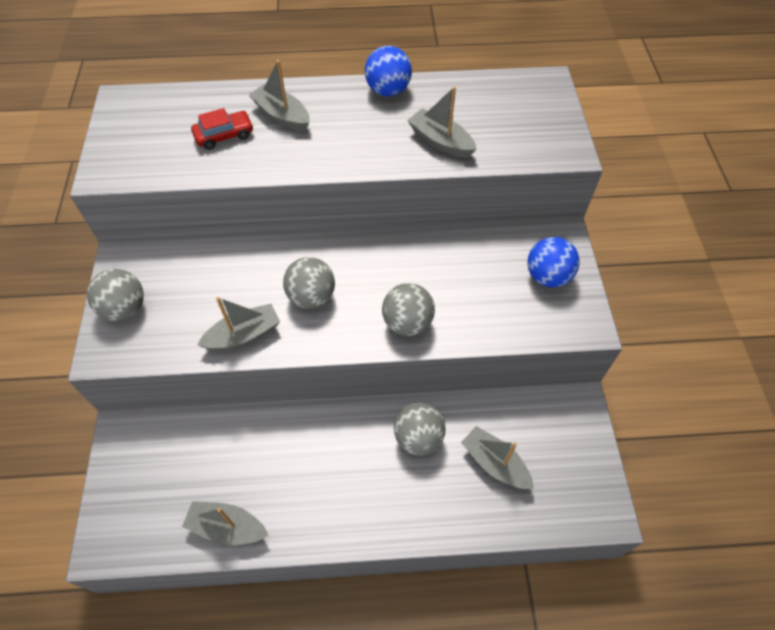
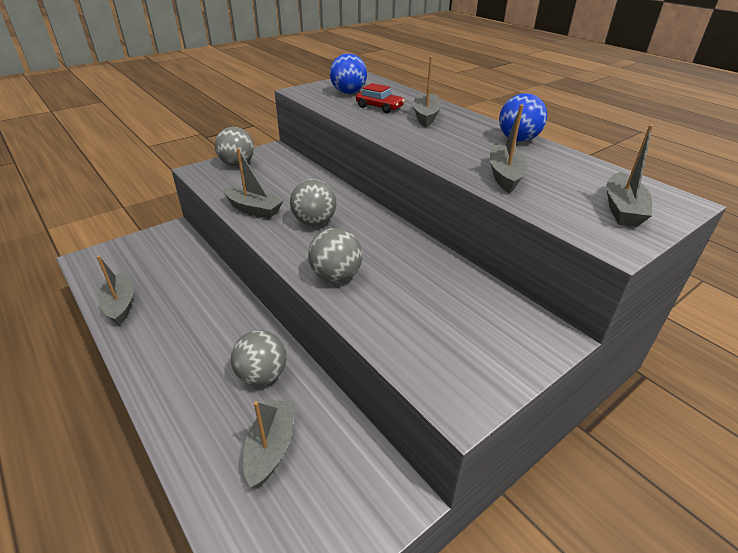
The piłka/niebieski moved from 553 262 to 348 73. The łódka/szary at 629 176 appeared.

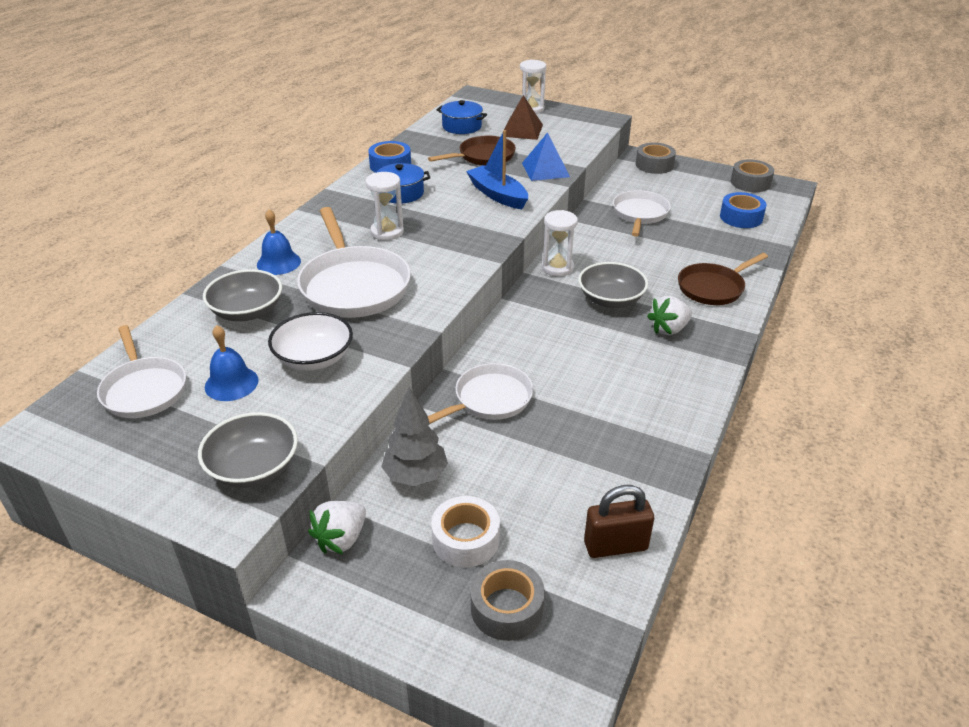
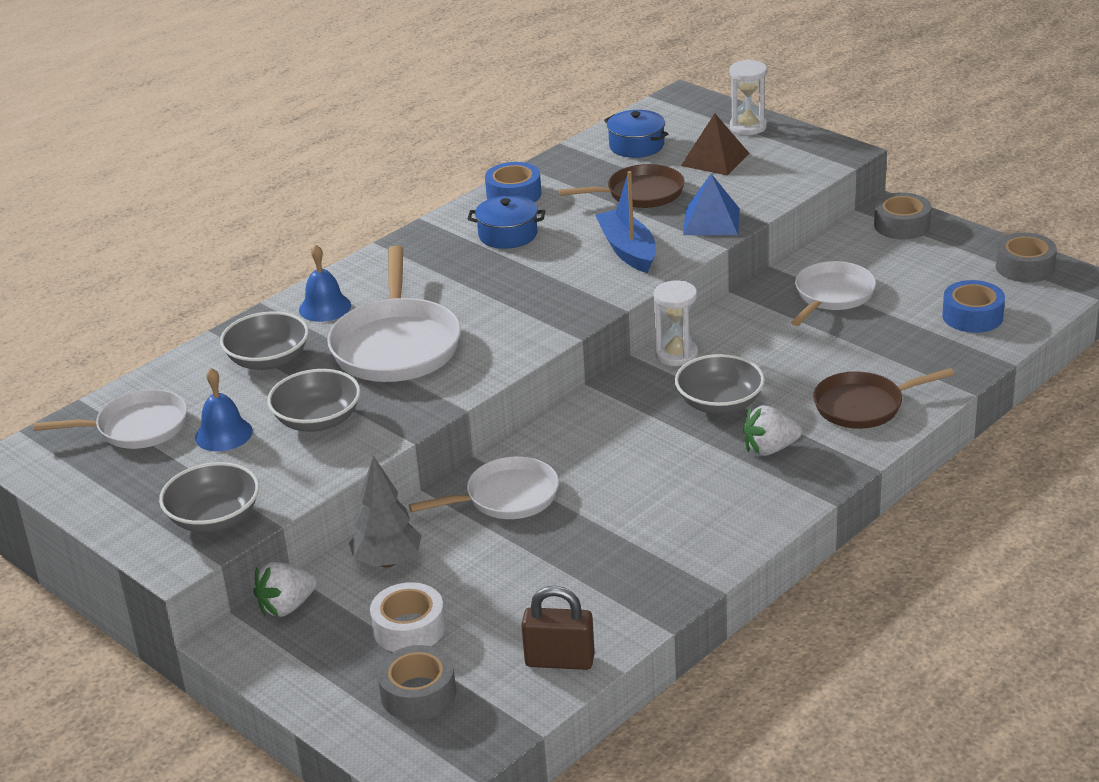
The patelnia/biały at 141 371 turned 90 degrees counterclockwise. The miska/biały at 310 341 became the miska/szary at 314 400. The klepsydra/biały at 384 206 disappeared.

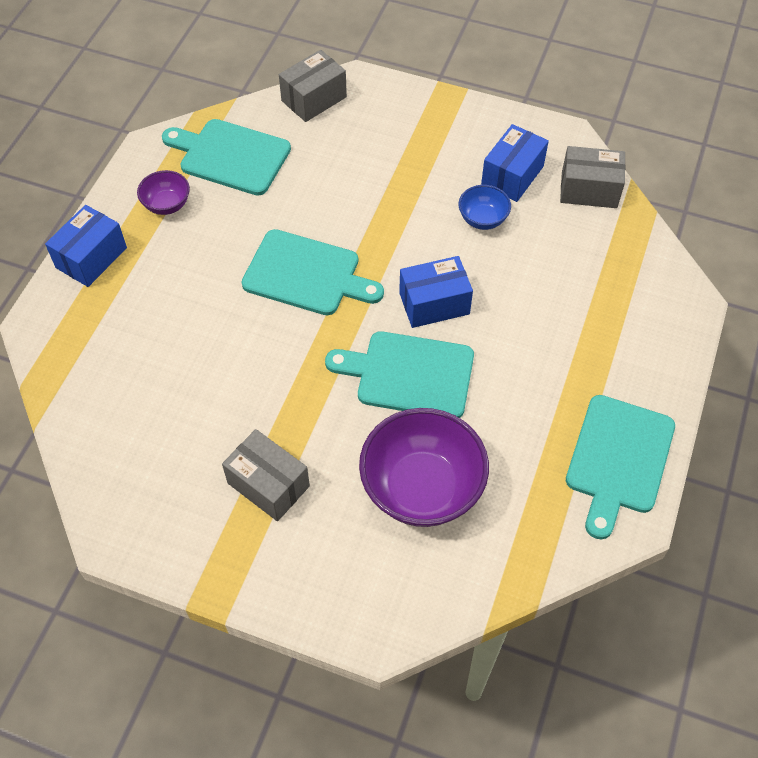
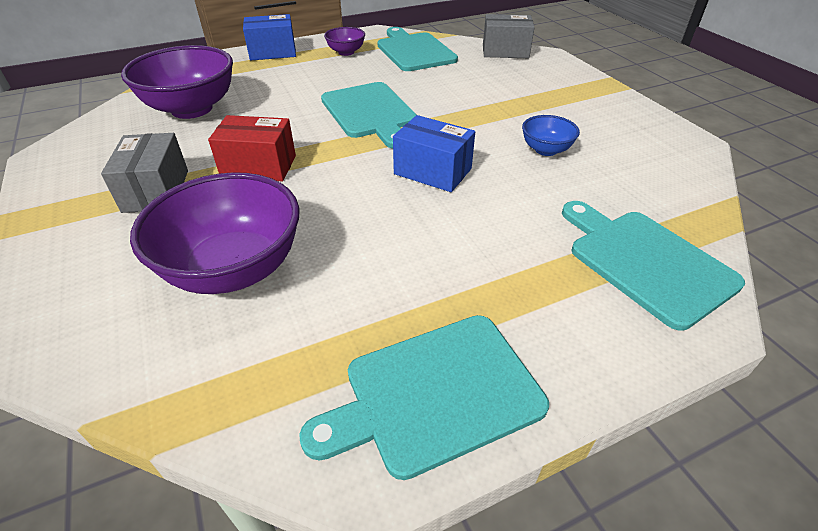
The deska do krojenia/turkusowy moved from 399 374 to 653 265. The pudełko/niebieski at 515 163 disappeared. The pudełko/szary at 592 177 disappeared. The miska/fioletowy at 177 82 appeared. The pudełko/czerwony at 252 148 appeared.

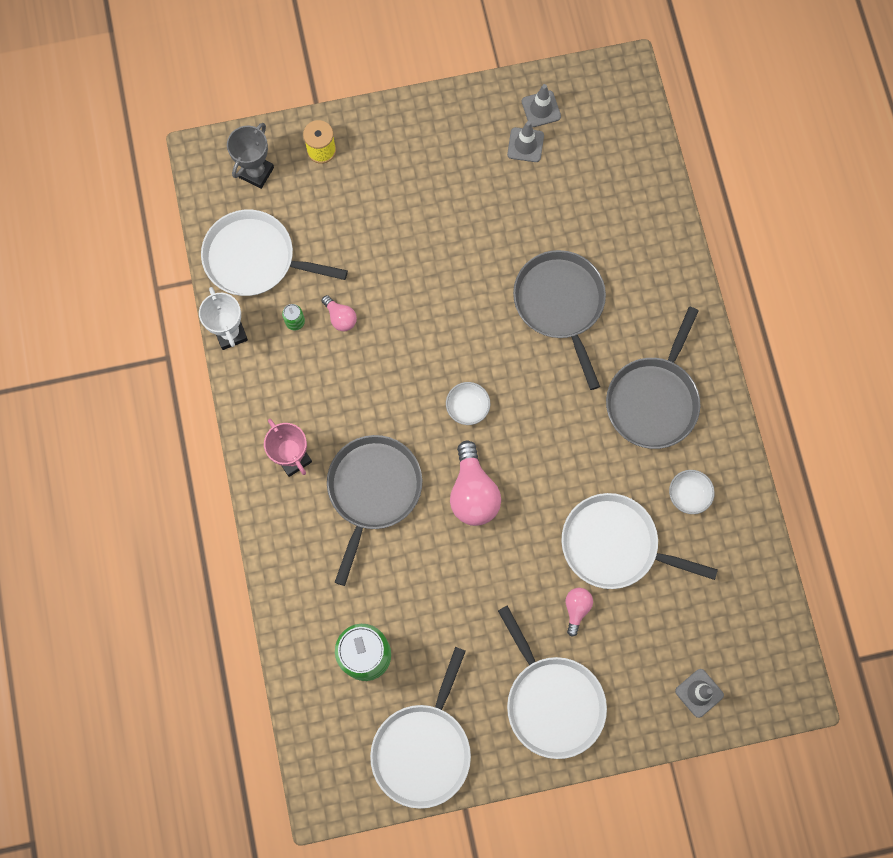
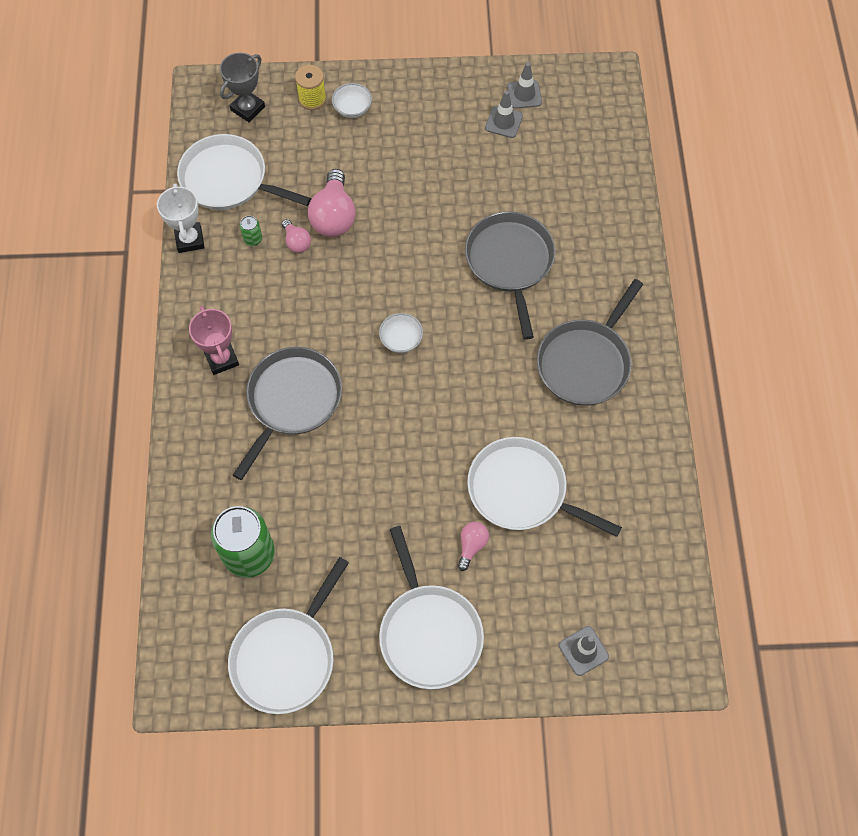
The żarówka/różowy moved from 475 483 to 332 203. The miska/biały moved from 692 492 to 352 100.

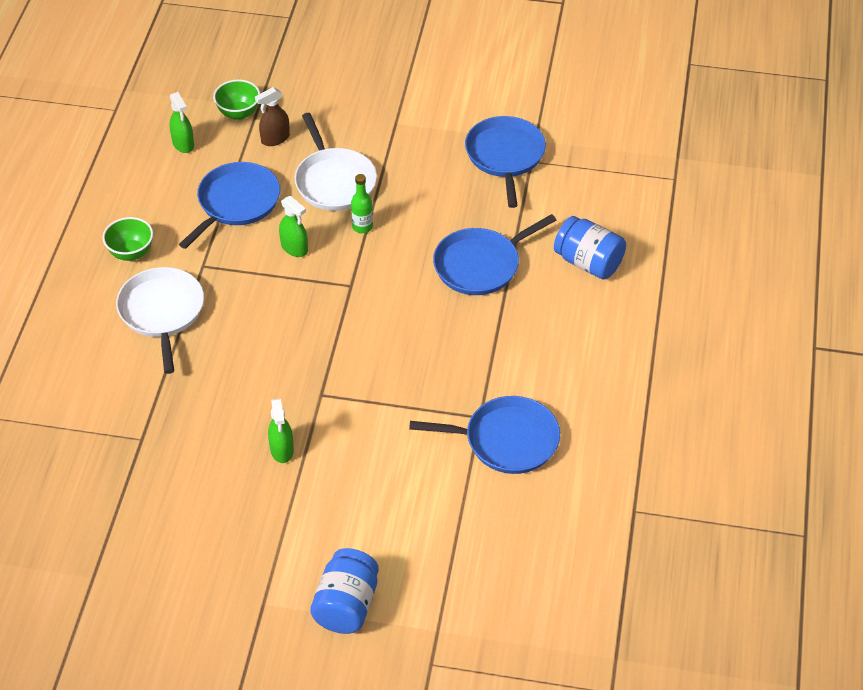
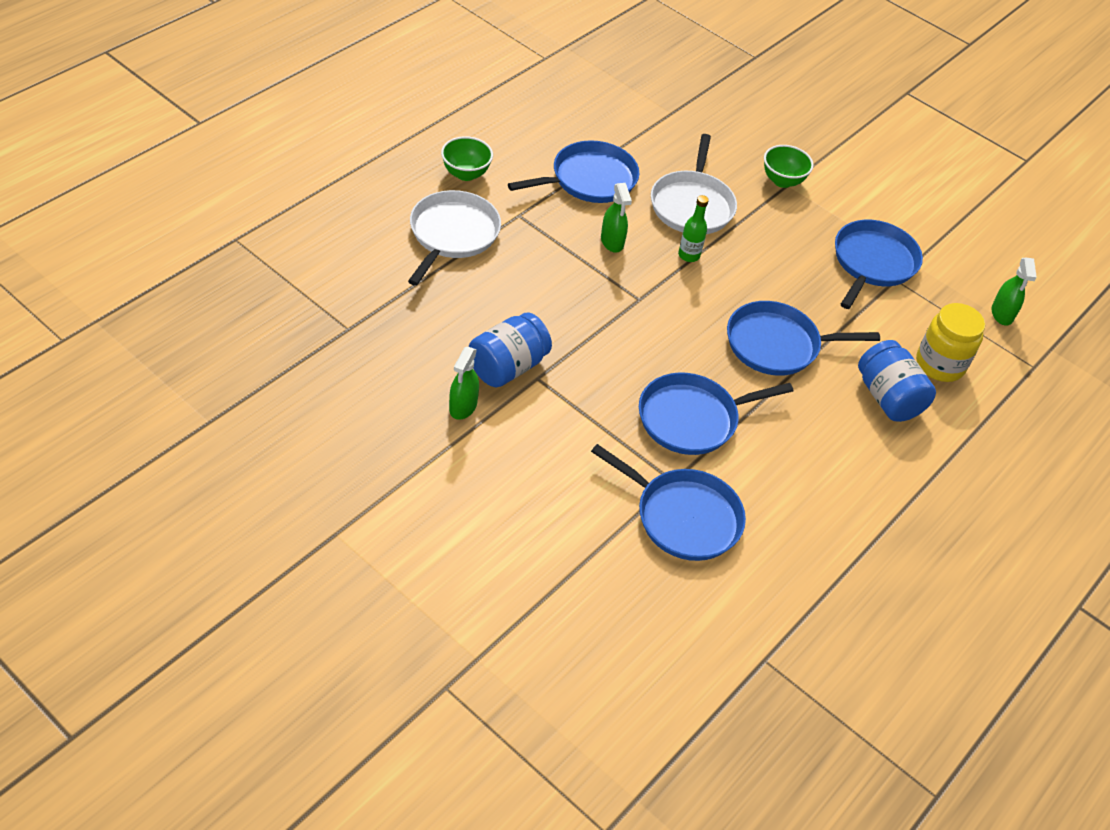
The spryskiwacz/zielony moved from 182 122 to 1014 291. The miska/zielony moved from 236 99 to 789 166. The spryskiwacz/brązowy at 272 116 disappeared. The słoik/niebieski moved from 344 591 to 510 349. The patelnia/niebieski at 716 414 appeared. The słoik/żółty at 950 342 appeared.

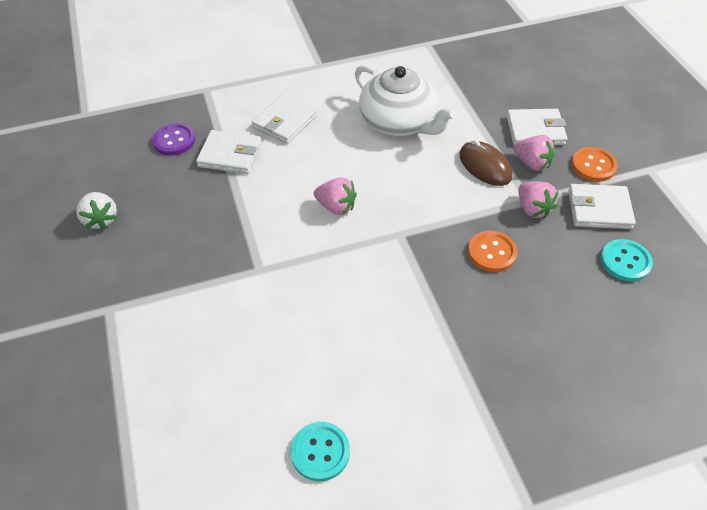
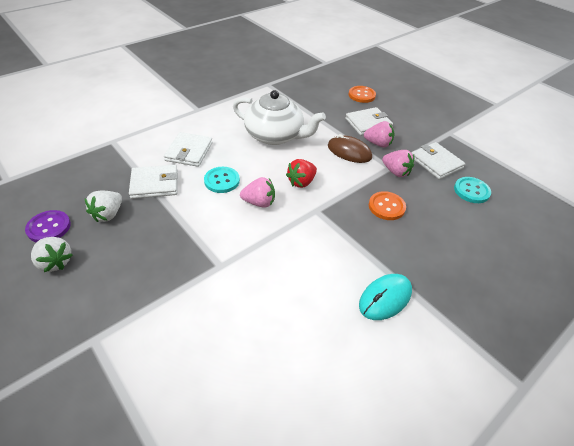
The guzik/fioletowy moved from 173 139 to 48 226. The guzik/turkusowy moved from 320 451 to 222 180. The portfel/biały at 602 206 turned 75 degrees clockwise. The guzik/pomarańczowy moved from 594 164 to 362 94. The truskawka/biały at 103 206 appeared. The truskawka/czerwony at 301 173 appeared. The myszka/turkusowy at 385 297 appeared.

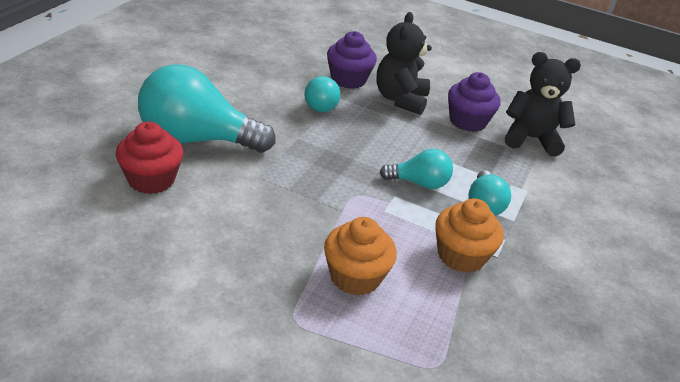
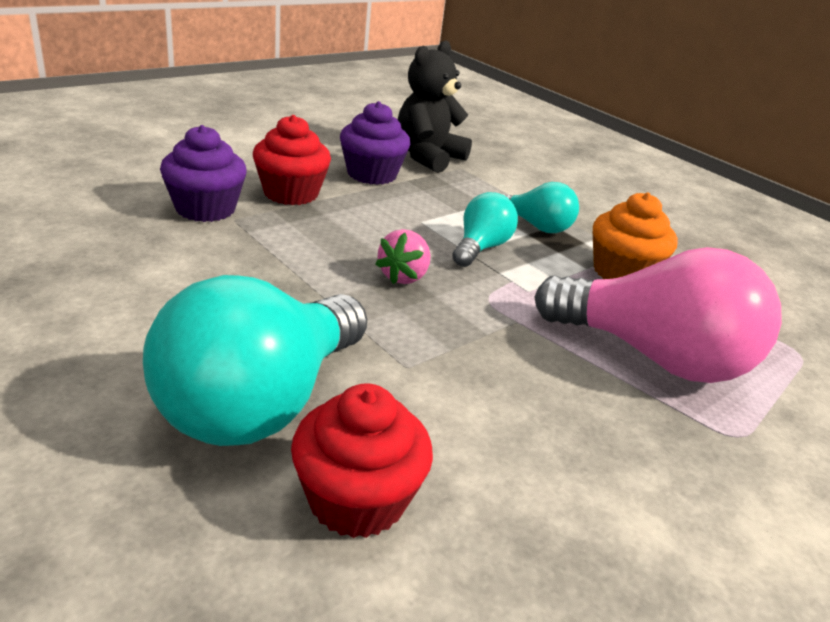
The żarówka/turkusowy at 322 94 disappeared. The muffinka/pomarańczowy at 360 256 was replaced by the żarówka/różowy at 658 315. The miś/czarny at 404 63 was replaced by the muffinka/czerwony at 292 160. The truskawka/różowy at 403 256 appeared.

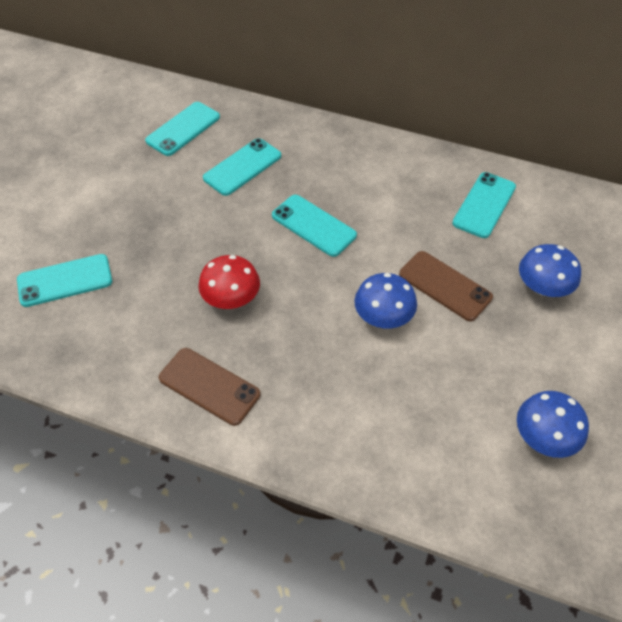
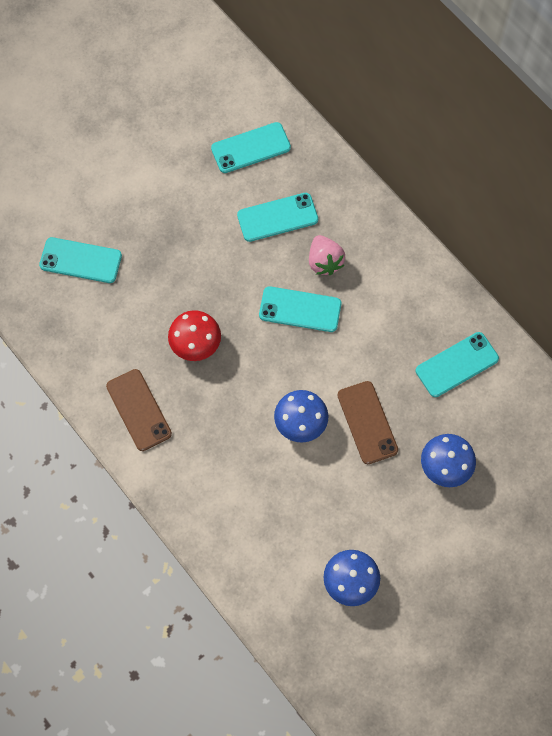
The telefon/turkusowy at 314 226 turned 60 degrees counterclockwise. The truskawka/różowy at 327 255 appeared.

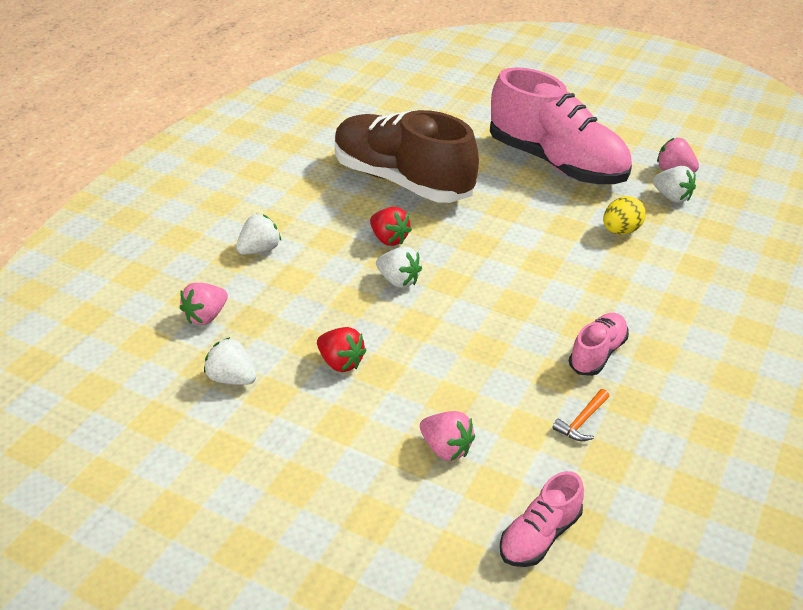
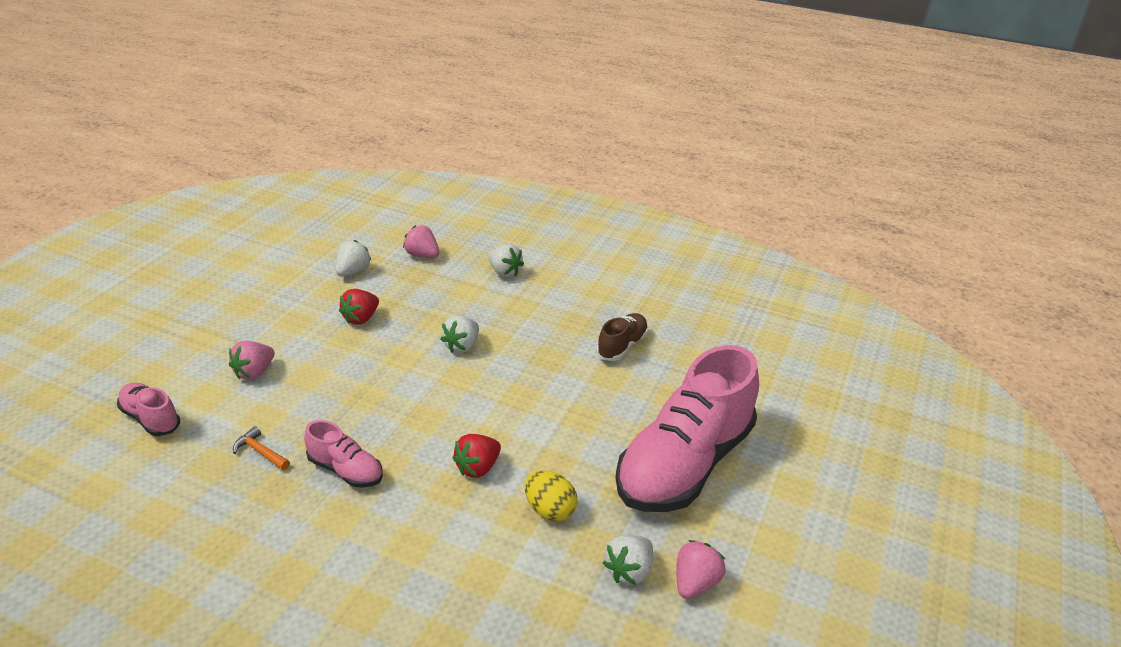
The but/brązowy at 407 156 changed to 0.45 times the size. The truskawka/czerwony moved from 391 226 to 476 456.

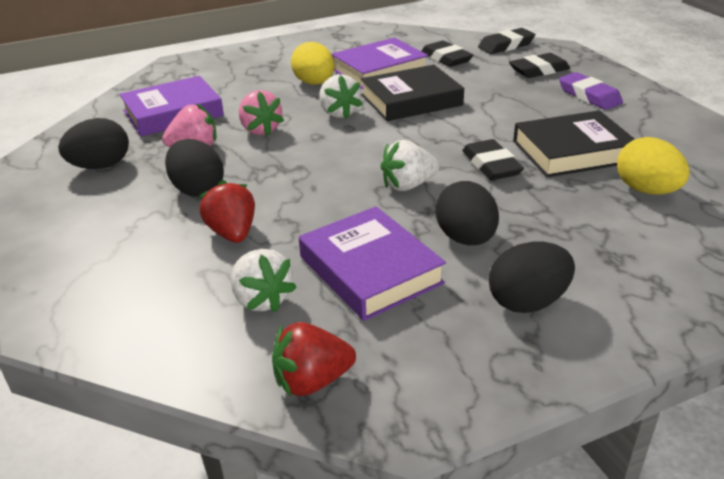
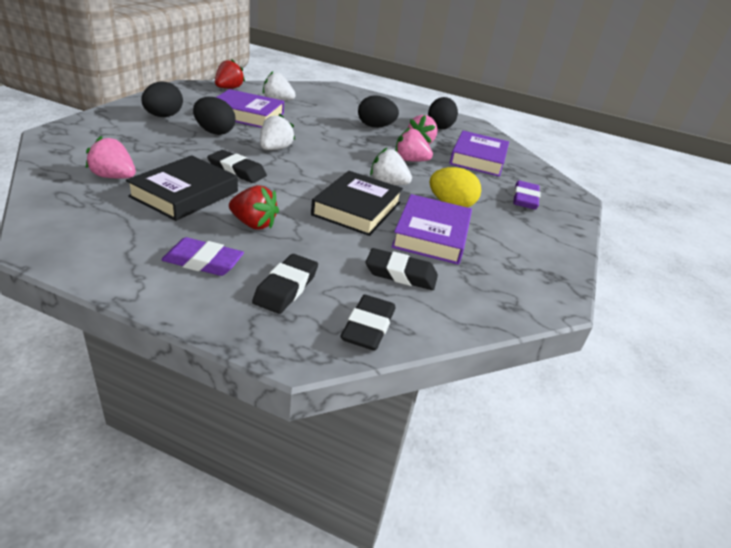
The truskawka/czerwony moved from 227 211 to 254 207. The jajko/żółty at 653 166 was replaced by the truskawka/różowy at 111 157. The gumka do mazania/fioletowy at 526 195 appeared.

